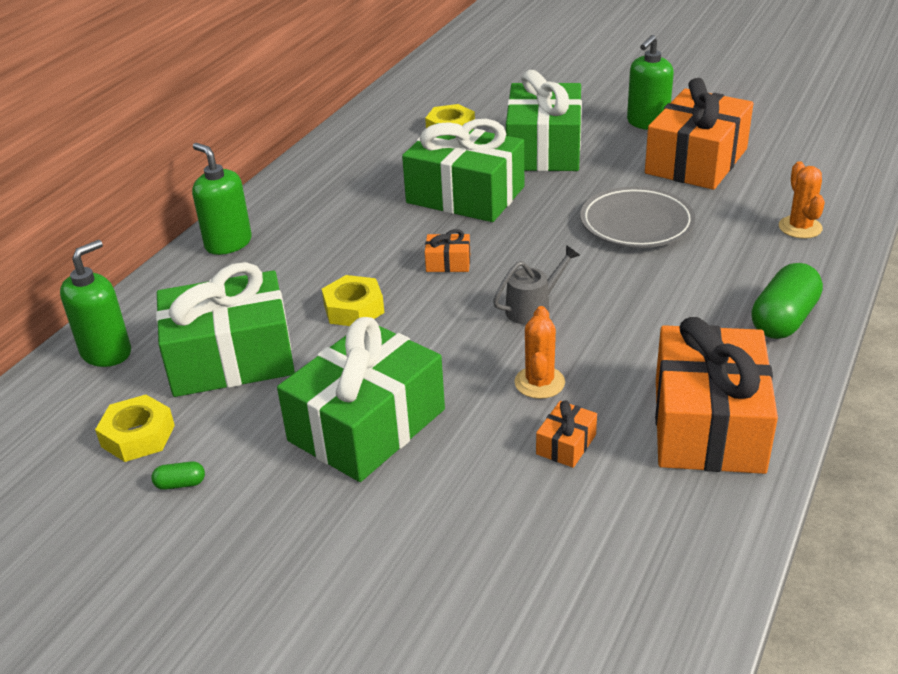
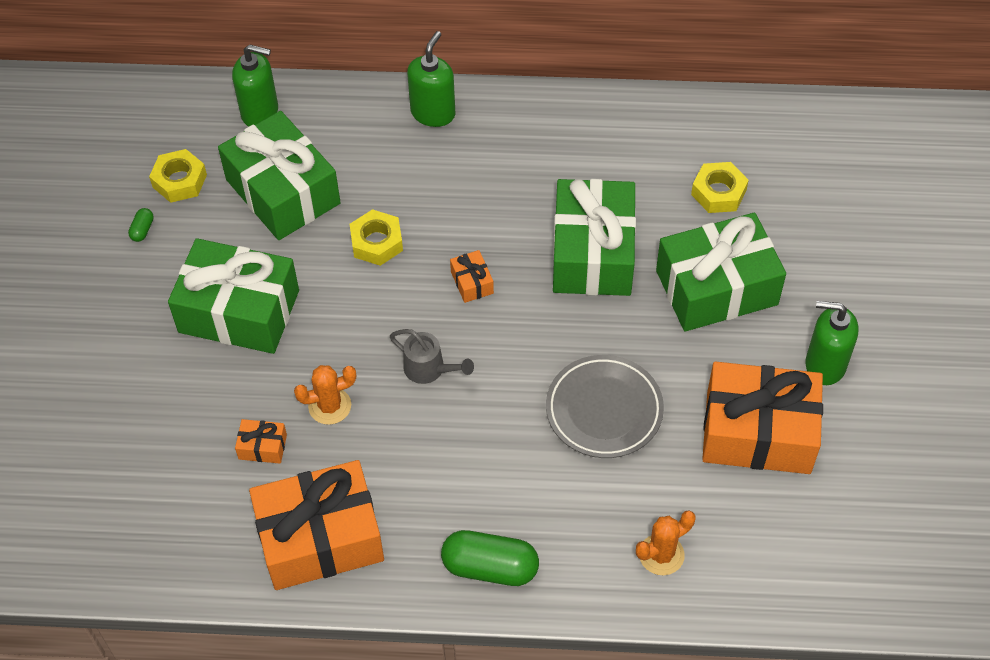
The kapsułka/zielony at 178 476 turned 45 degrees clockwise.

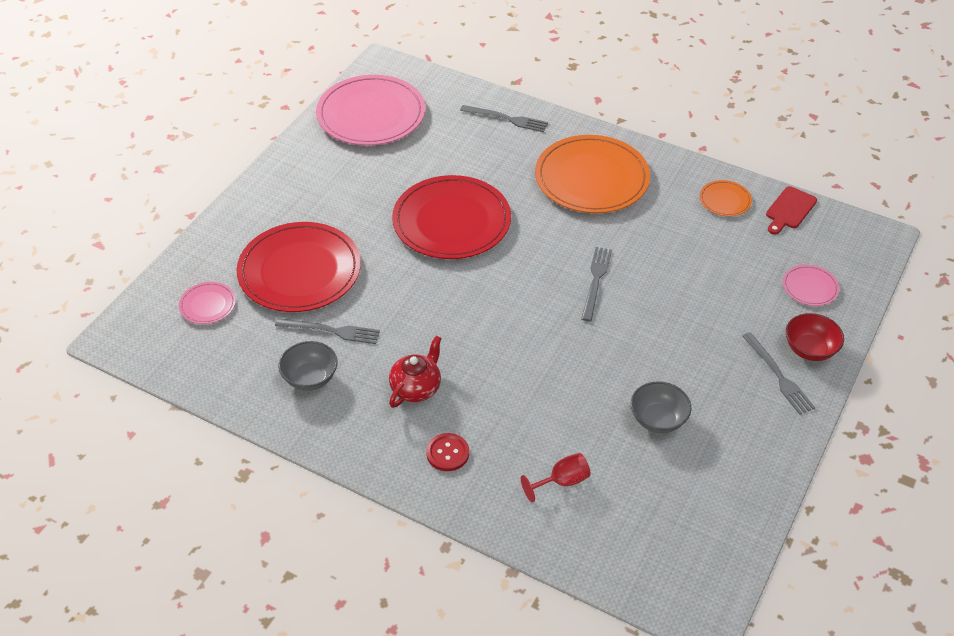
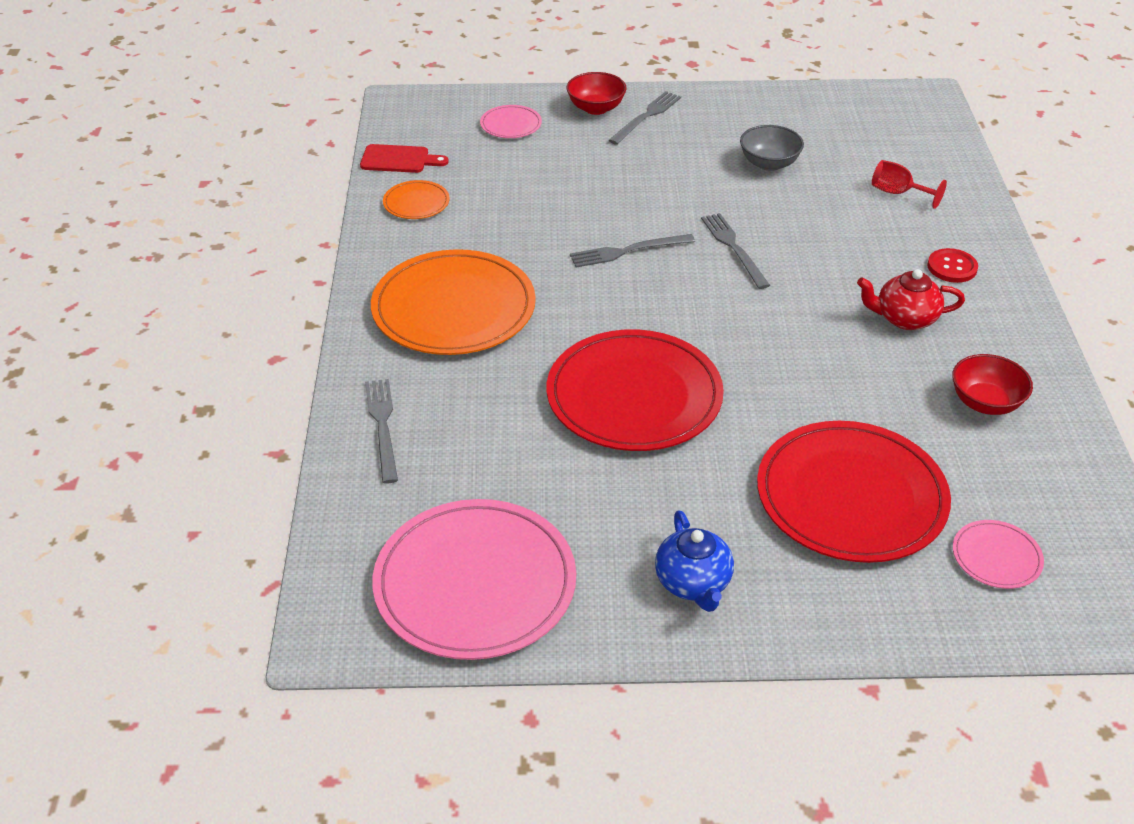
The widelec/szary moved from 327 331 to 735 251. The miska/szary at 308 366 became the miska/czerwony at 992 384. The imbryk/niebieski at 694 561 appeared.

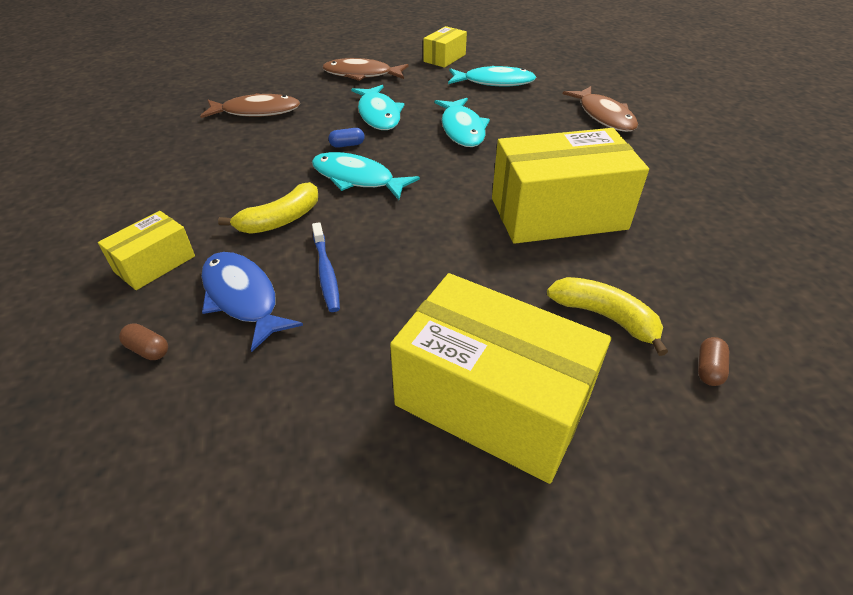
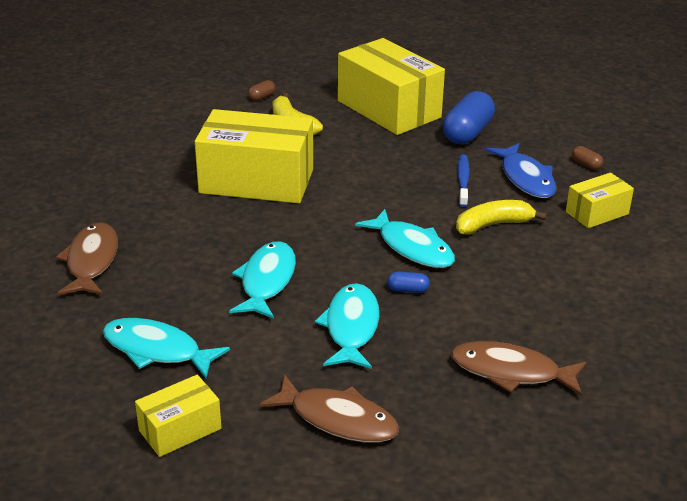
The kapsułka/niebieski at 469 117 appeared.

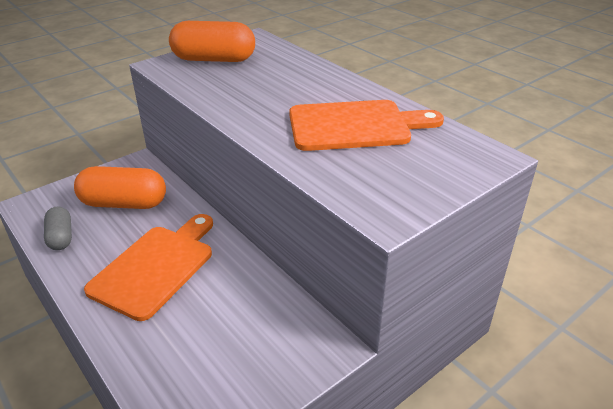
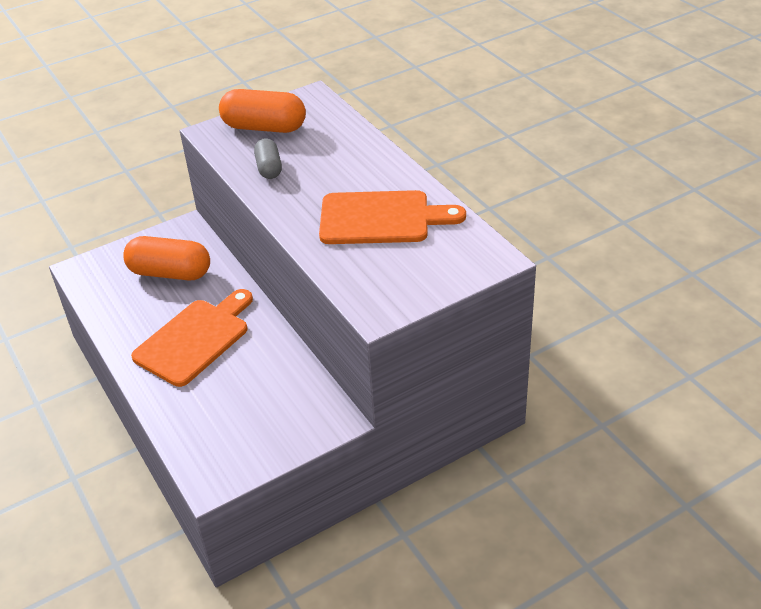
The kapsułka/szary moved from 58 228 to 268 158.

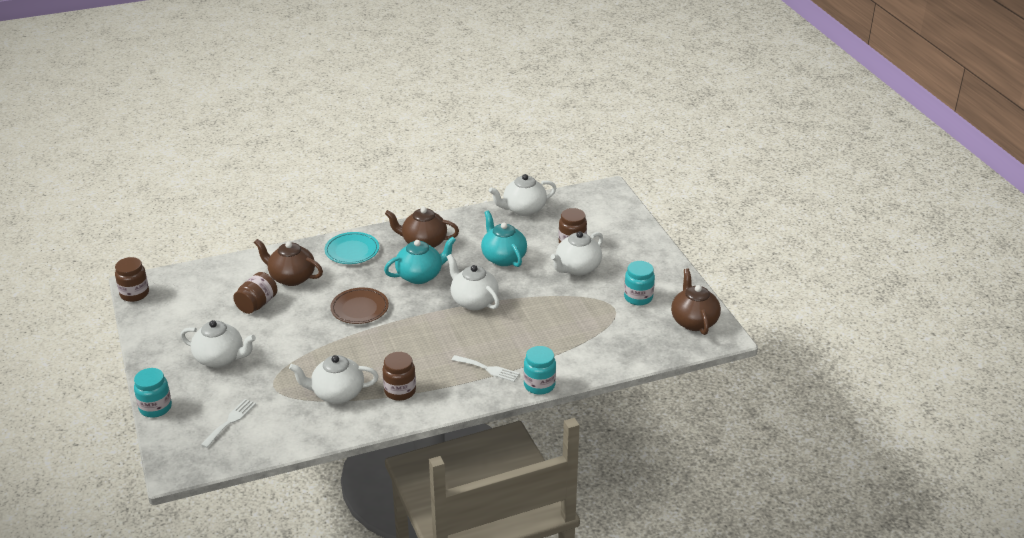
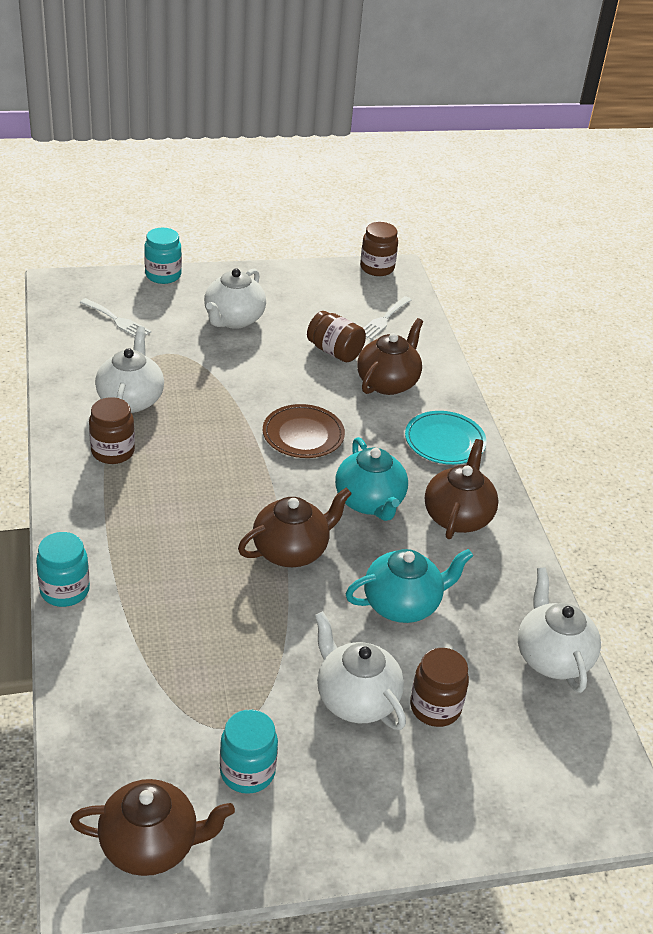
The imbryk/biały at 473 282 became the imbryk/brązowy at 295 527. The widelec/biały moved from 486 368 to 387 318.

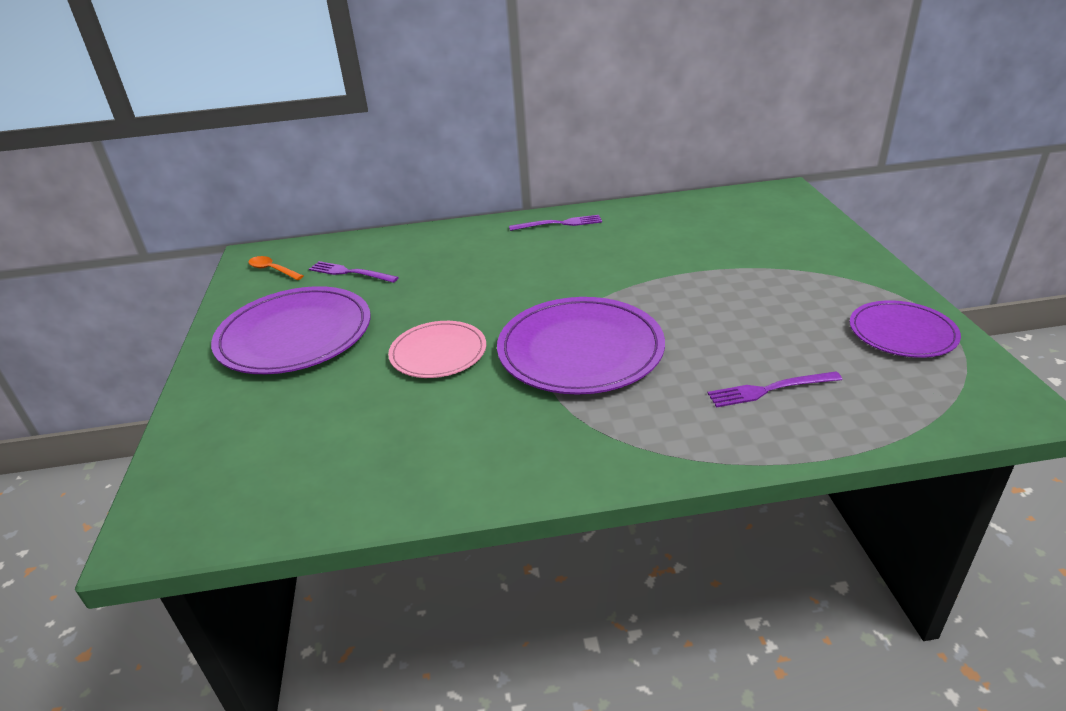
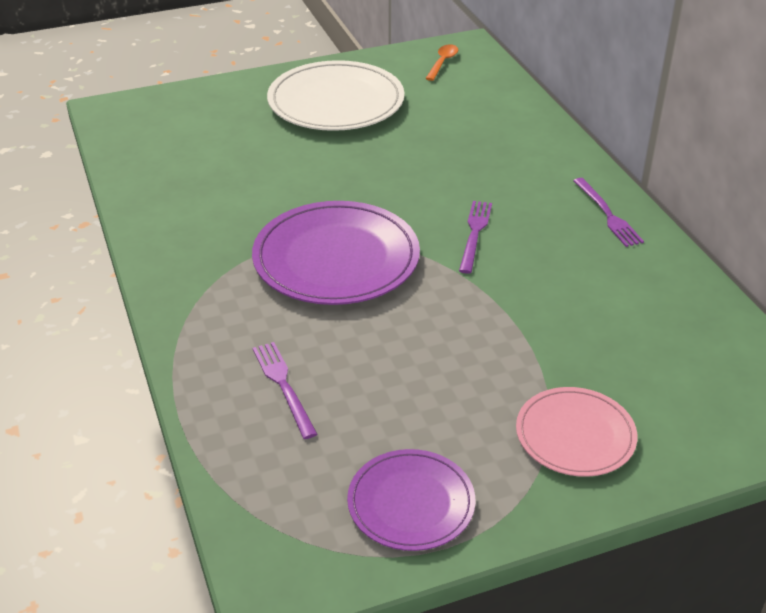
The talerz/fioletowy at 290 330 became the talerz/biały at 336 95. The widelec/fioletowy moved from 354 272 to 475 237. The talerz/różowy moved from 437 349 to 576 432.

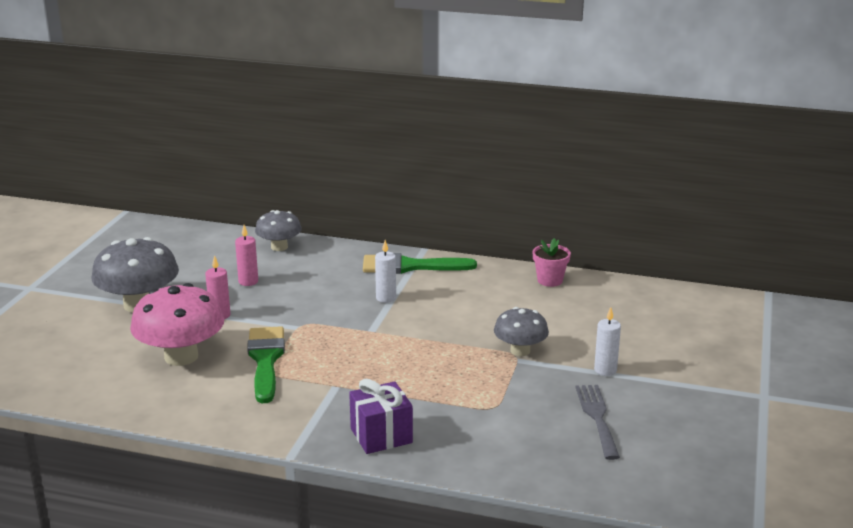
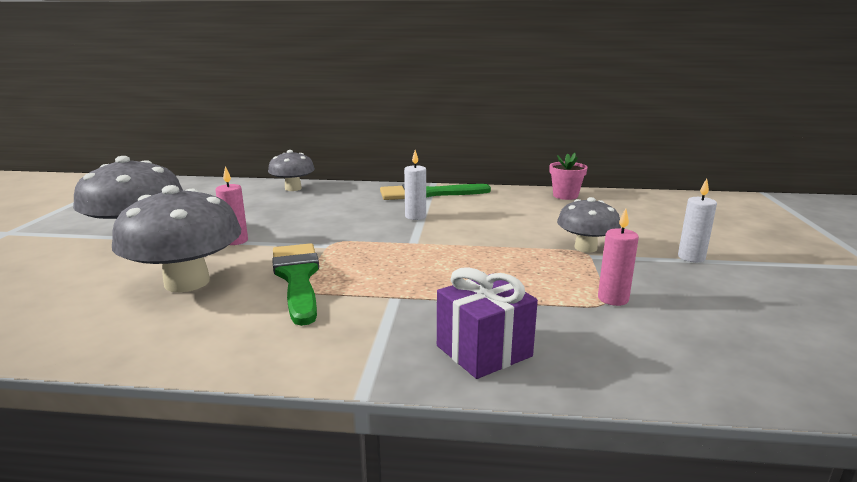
The grzyb/różowy at 177 324 became the grzyb/szary at 176 238. The świeca/różowy moved from 246 255 to 618 257. The widelec/szary at 597 422 disappeared.

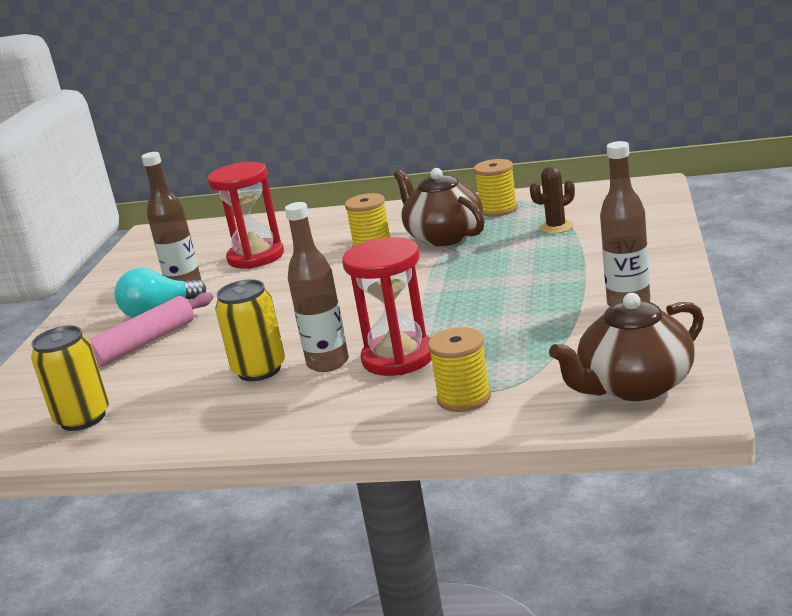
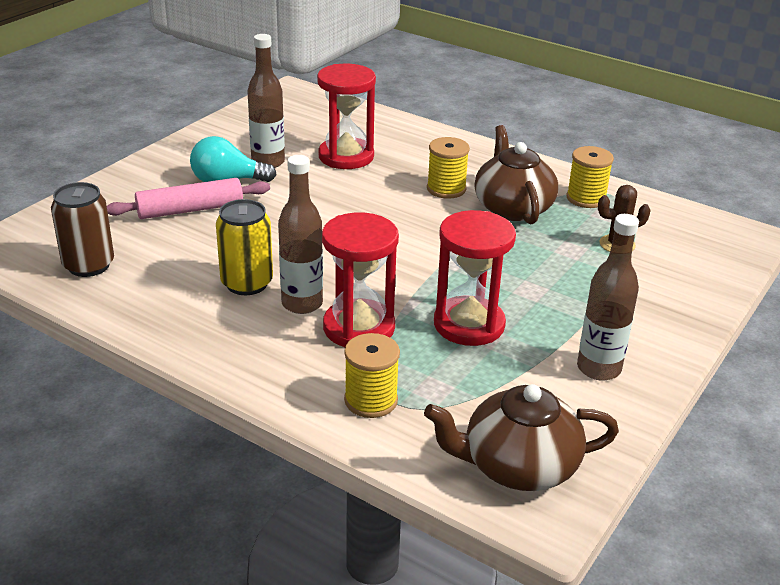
The puszka/żółty at 70 378 became the puszka/brązowy at 82 229. The klepsydra/czerwony at 475 278 appeared.

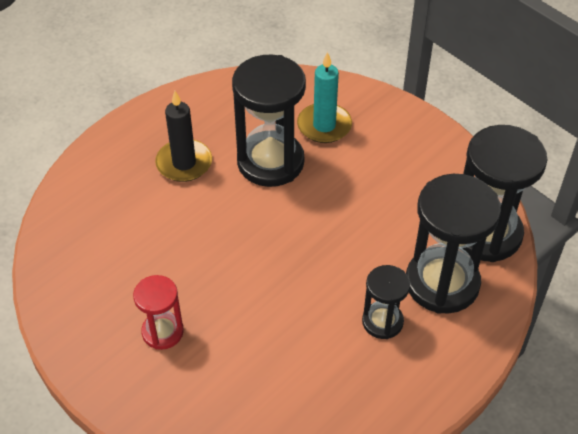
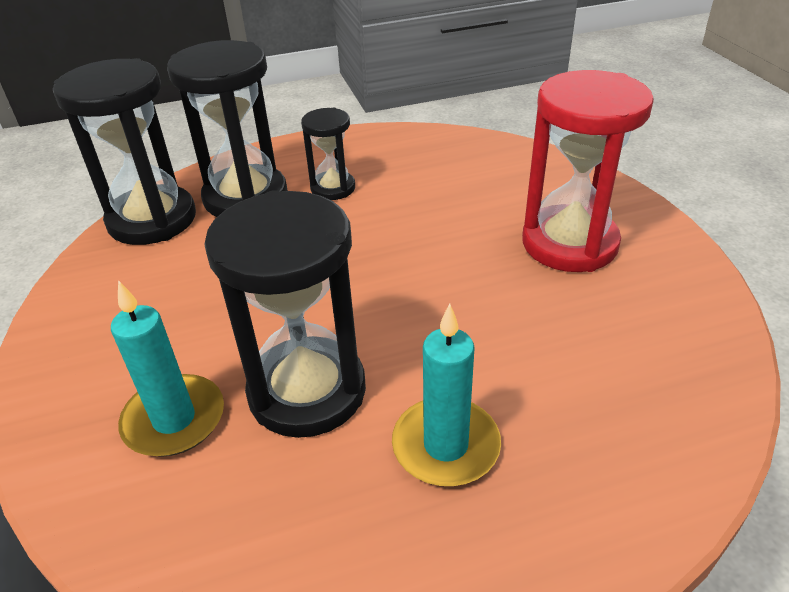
The klepsydra/czerwony at 158 312 changed to 1.85 times the size. The świeca/czarny at 183 136 became the świeca/turkusowy at 446 394.

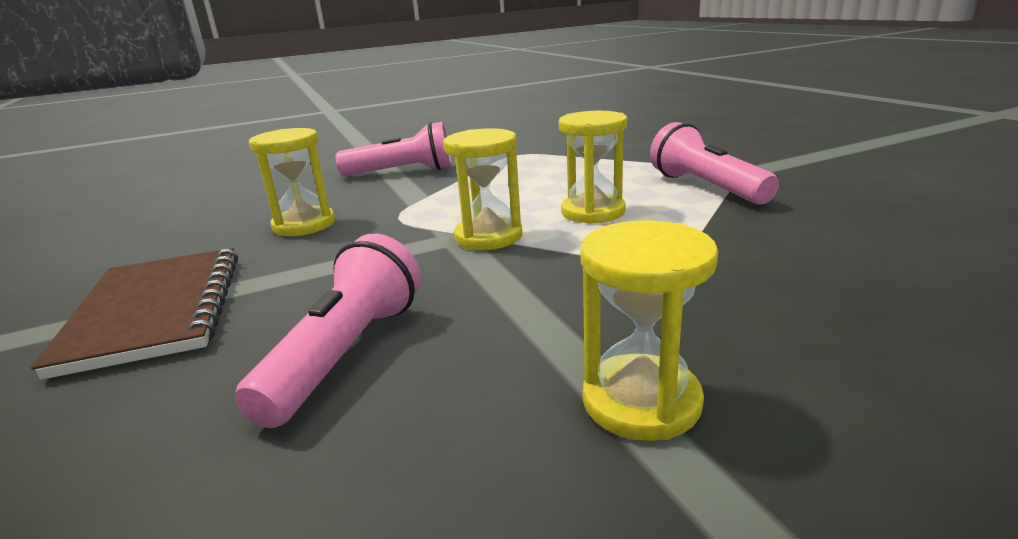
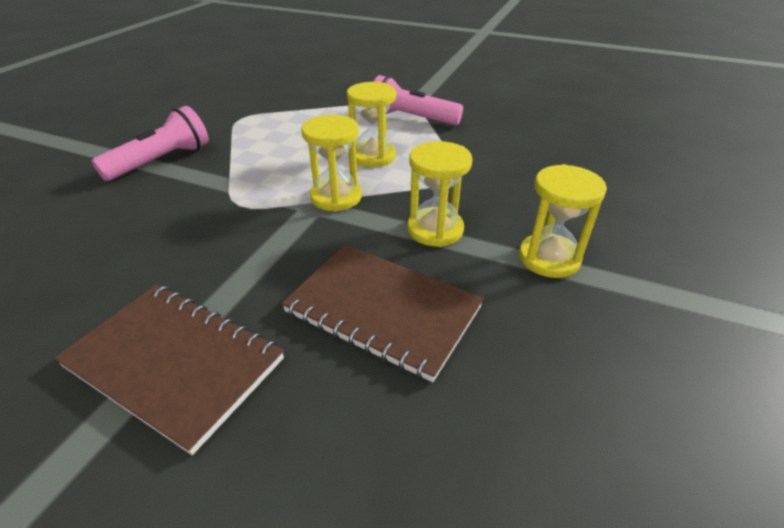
The latarka/różowy at 327 331 was replaced by the zeszyt/brązowy at 382 313. The klepsydra/żółty moved from 292 182 to 440 194.

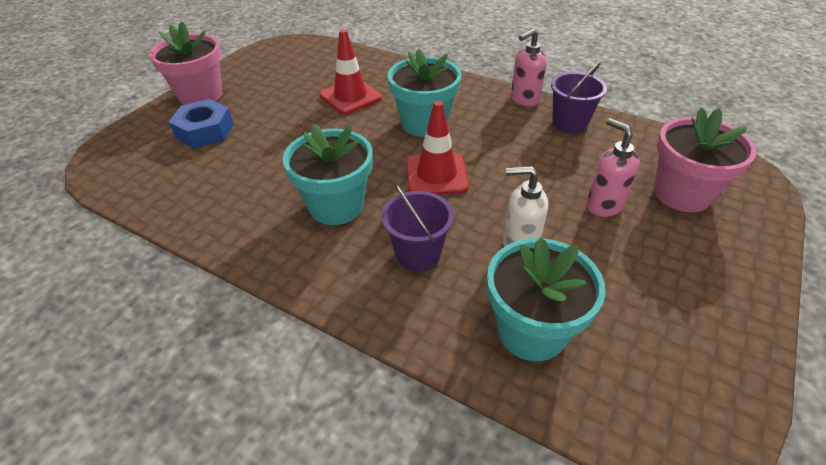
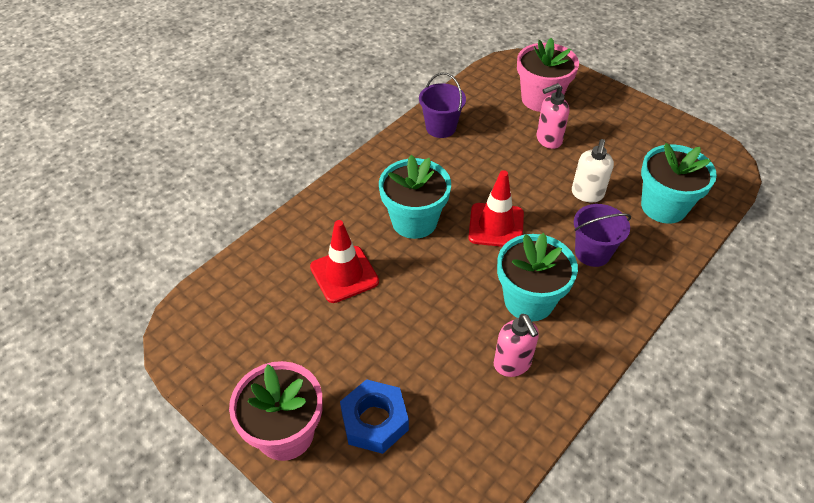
The dozownik mydła/różowy moved from 529 67 to 516 345.

